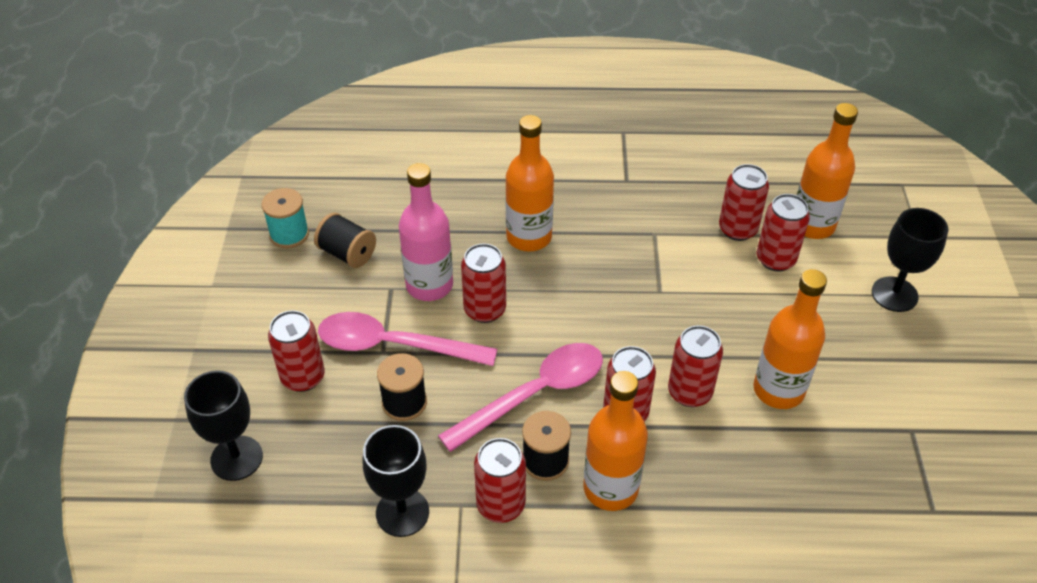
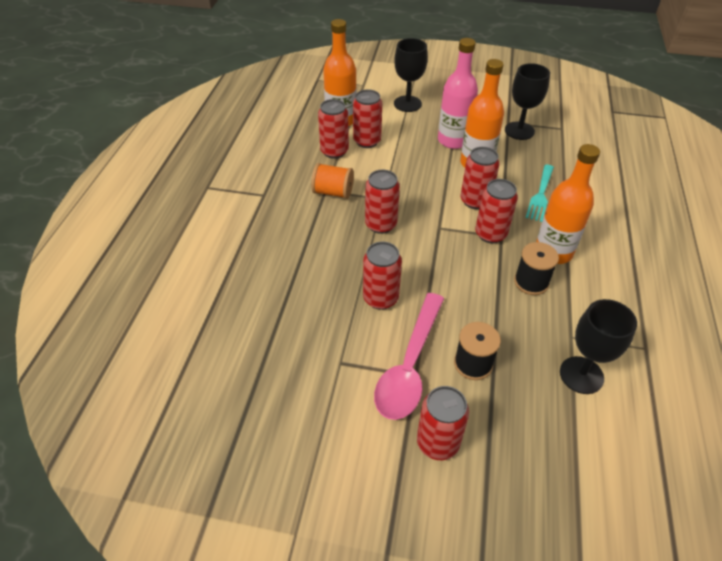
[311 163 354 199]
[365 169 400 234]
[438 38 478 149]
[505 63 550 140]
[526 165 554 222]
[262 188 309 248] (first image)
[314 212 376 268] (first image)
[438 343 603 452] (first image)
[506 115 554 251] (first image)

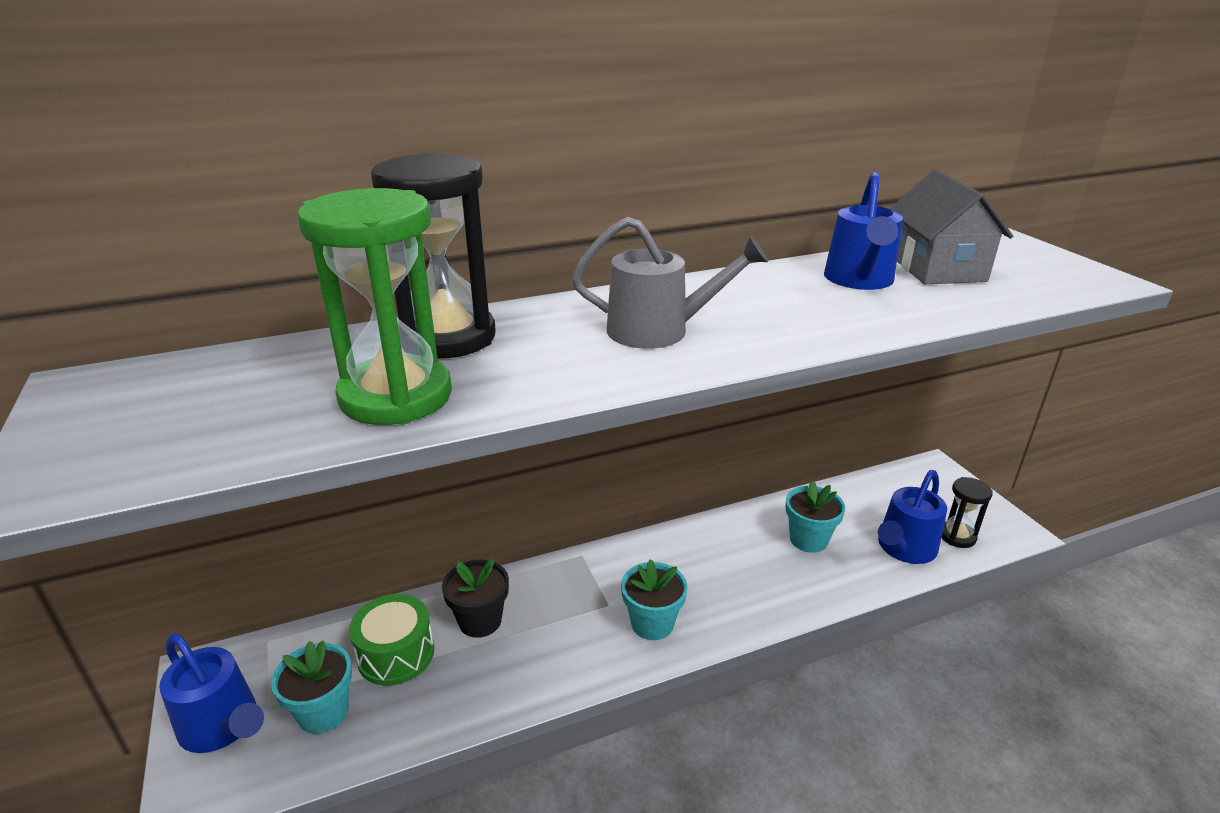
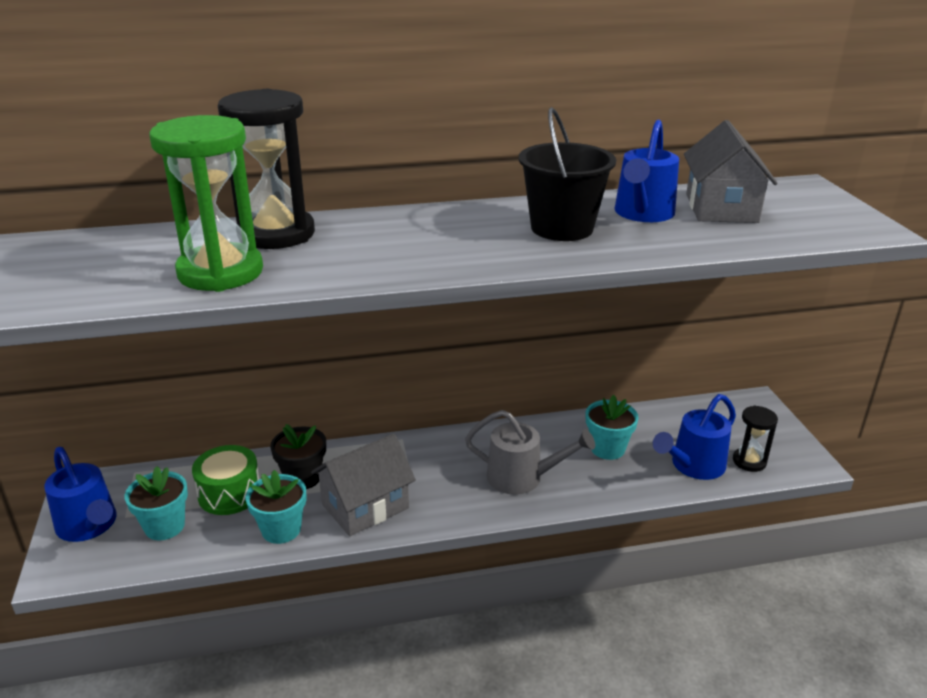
[246 470 306 544]
[311 434 416 536]
[465 410 595 495]
[519 107 616 241]

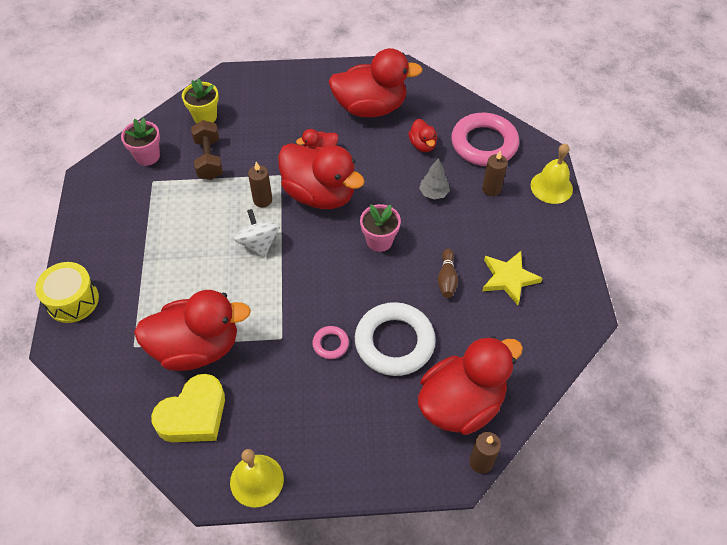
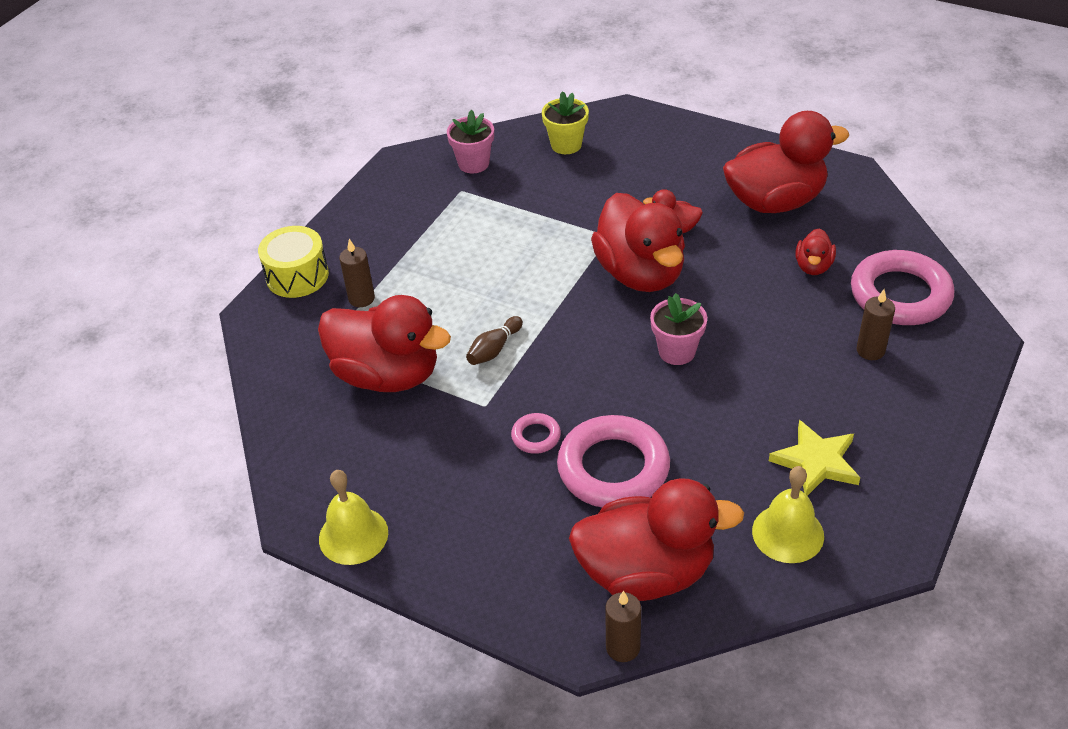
[339 239 375 307]
[466 316 523 365]
[557 415 670 507]
[723 111 849 213]
[752 466 824 563]
[151 374 225 442] (first image)
[191 120 223 180] (first image)
[234 209 279 258] (first image)
[419 158 450 199] (first image)

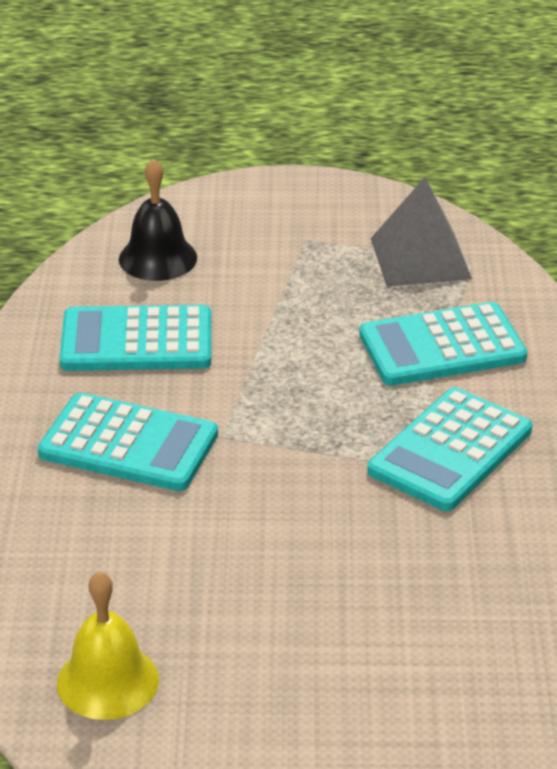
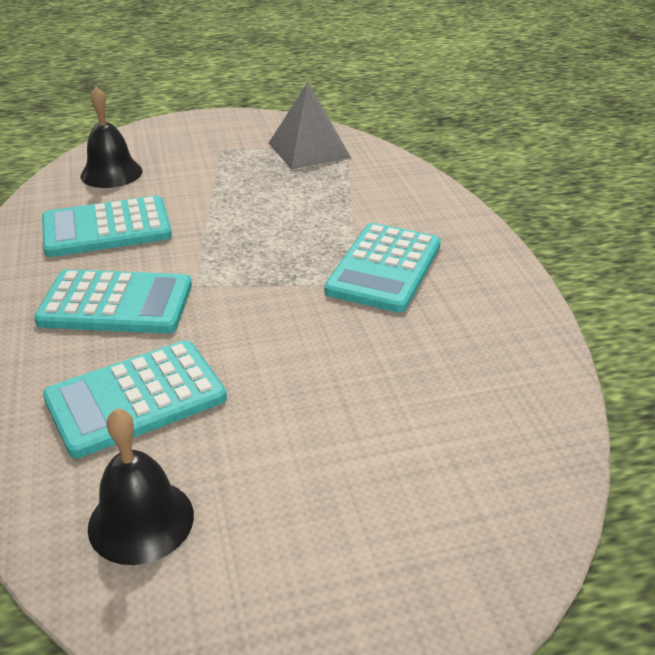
[43 340 227 458]
[88 408 194 565]

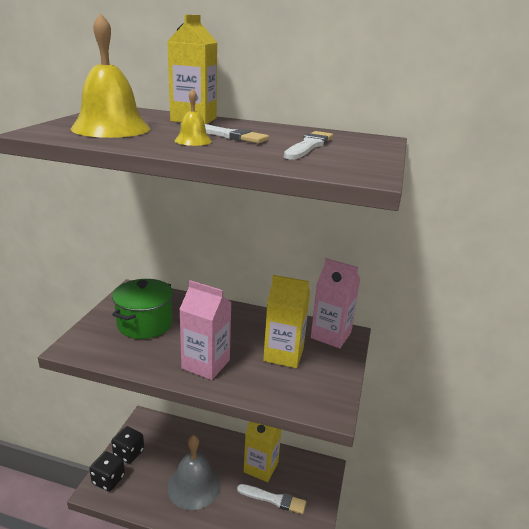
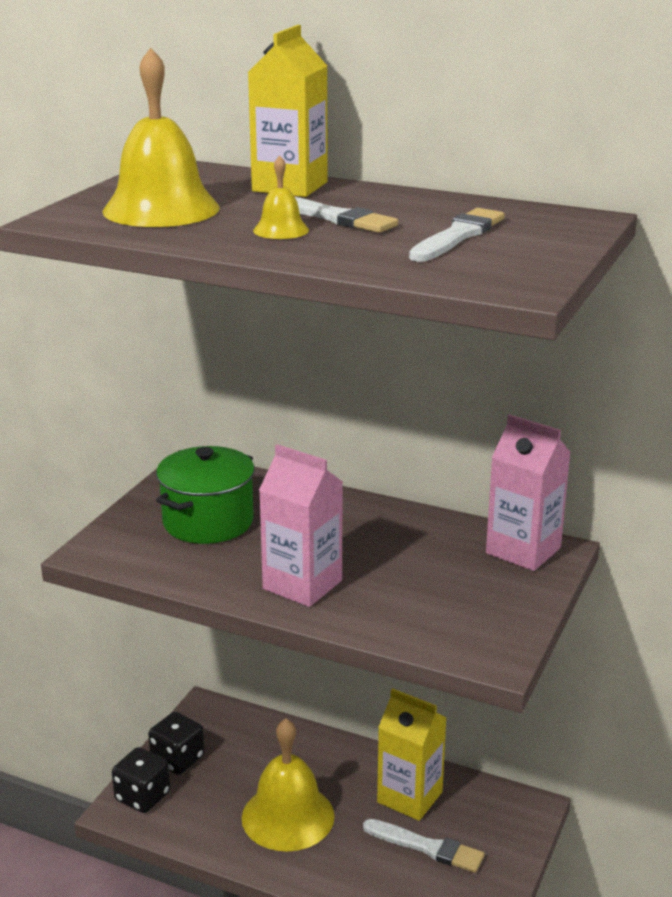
[242 718 335 851]
[263 275 310 368] (first image)

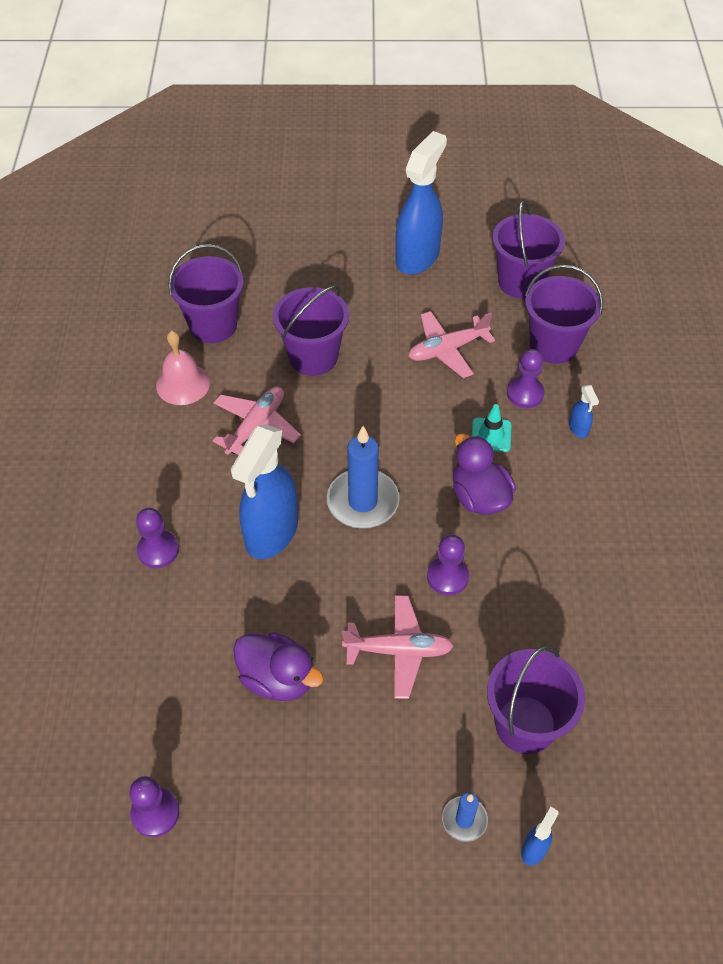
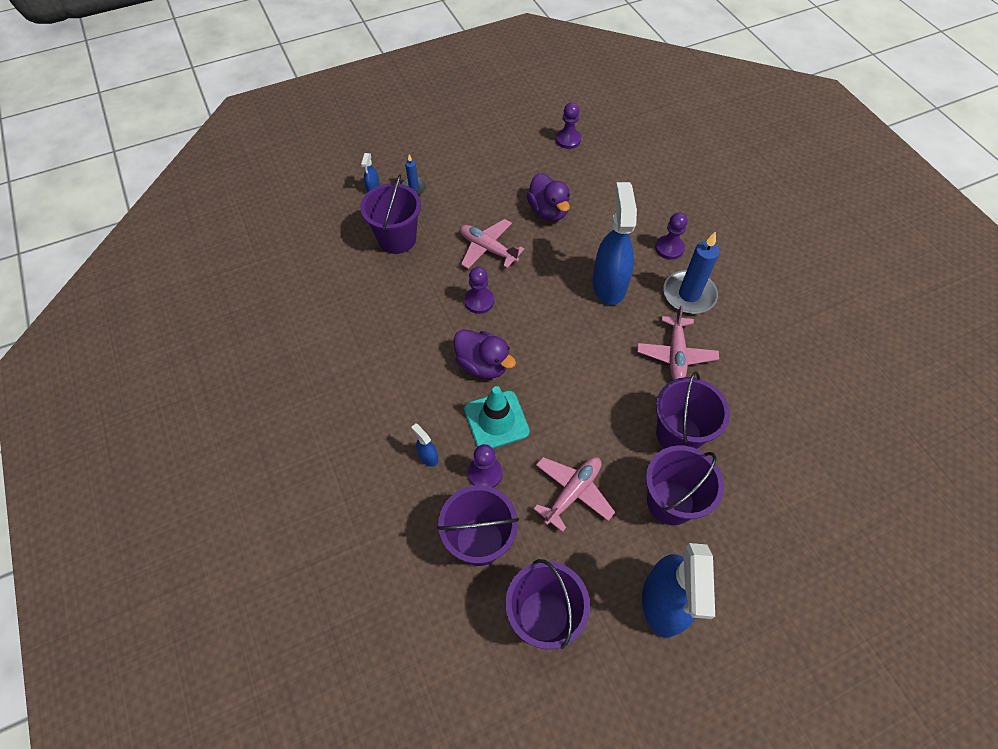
[460 219 524 269]
[464 386 530 448]
[527 173 570 221]
[646 445 724 525]
[663 231 720 314]
[156 331 210 405] (first image)

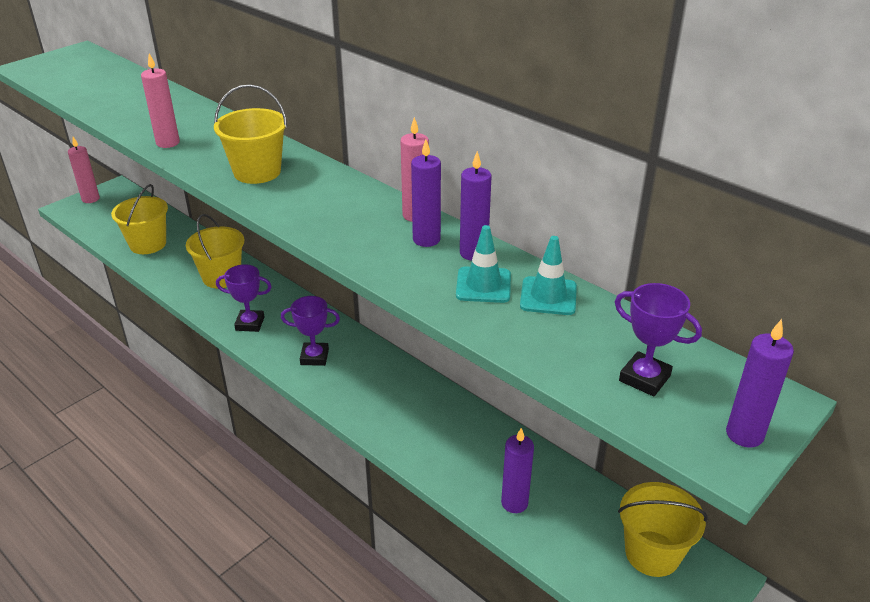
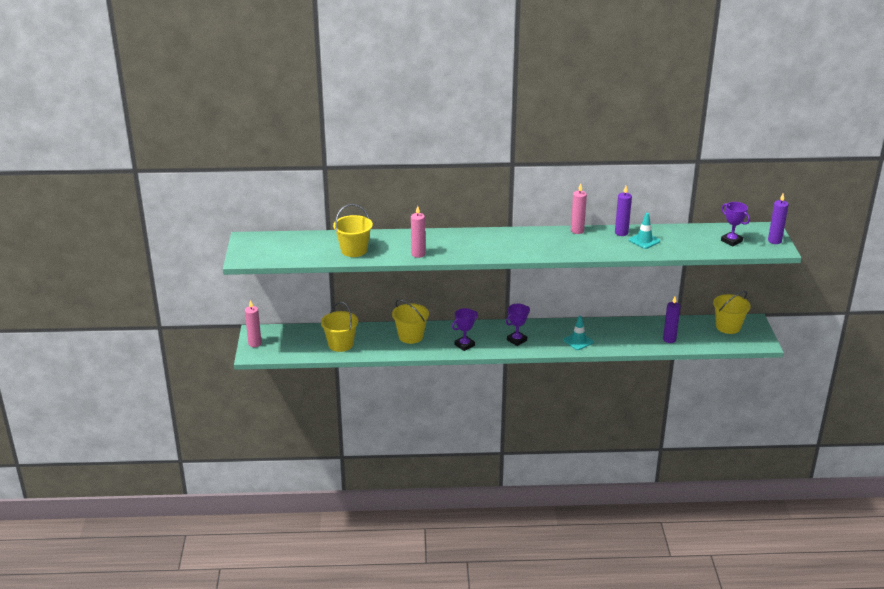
[333 204 373 257]
[563 316 594 350]
[721 202 750 246]
[411 139 441 247] (first image)

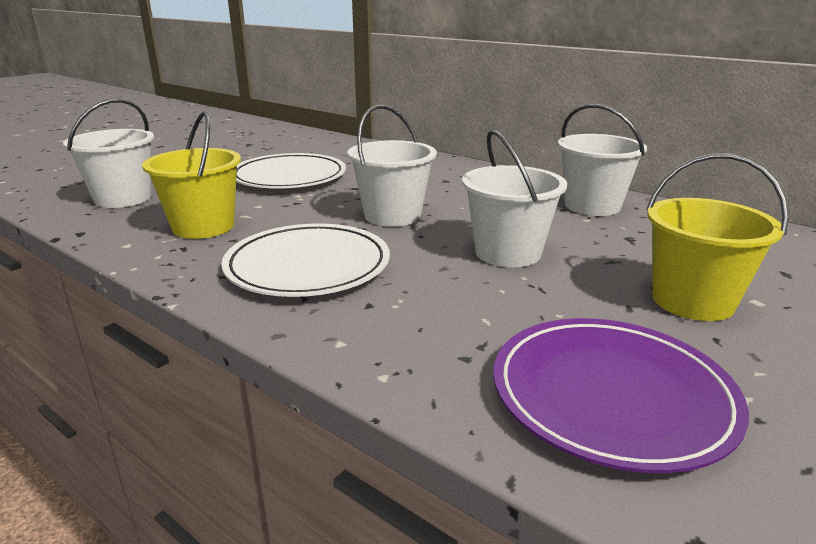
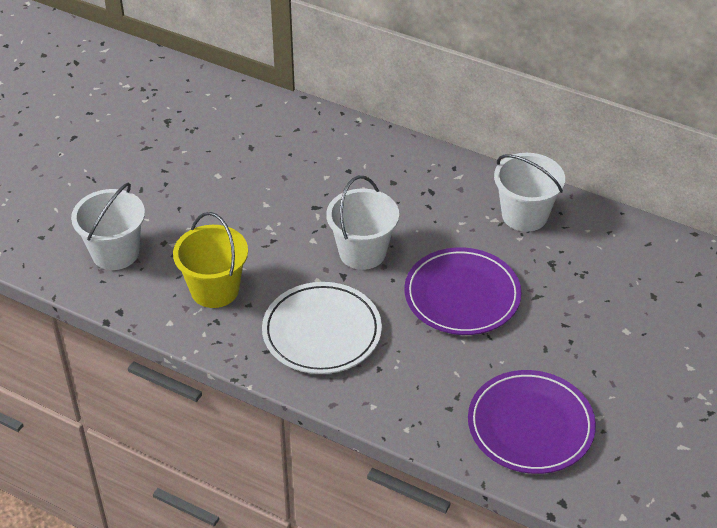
[404 247 522 335]
[236 153 346 189] (first image)
[646 153 789 321] (first image)

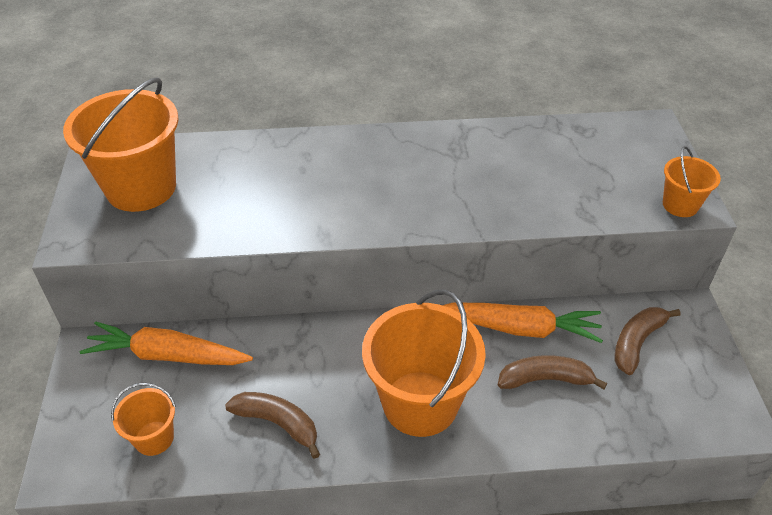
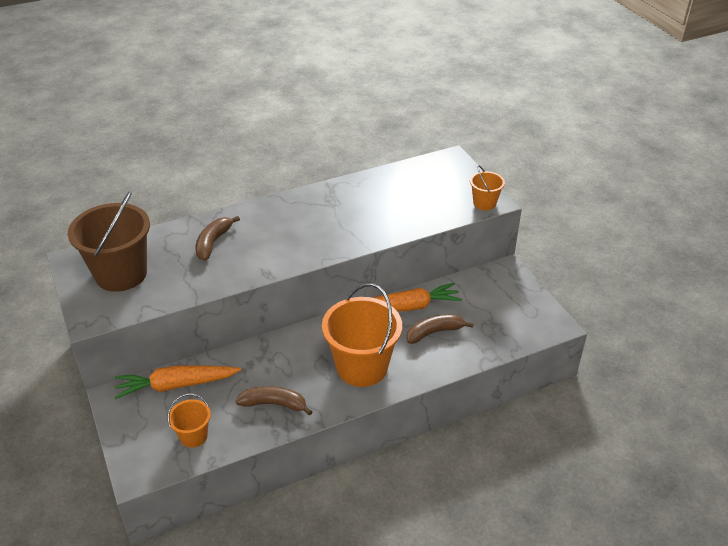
[68 191 150 292]
[195 216 240 261]

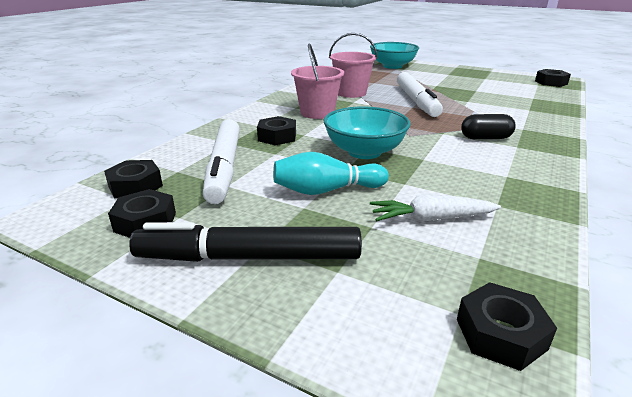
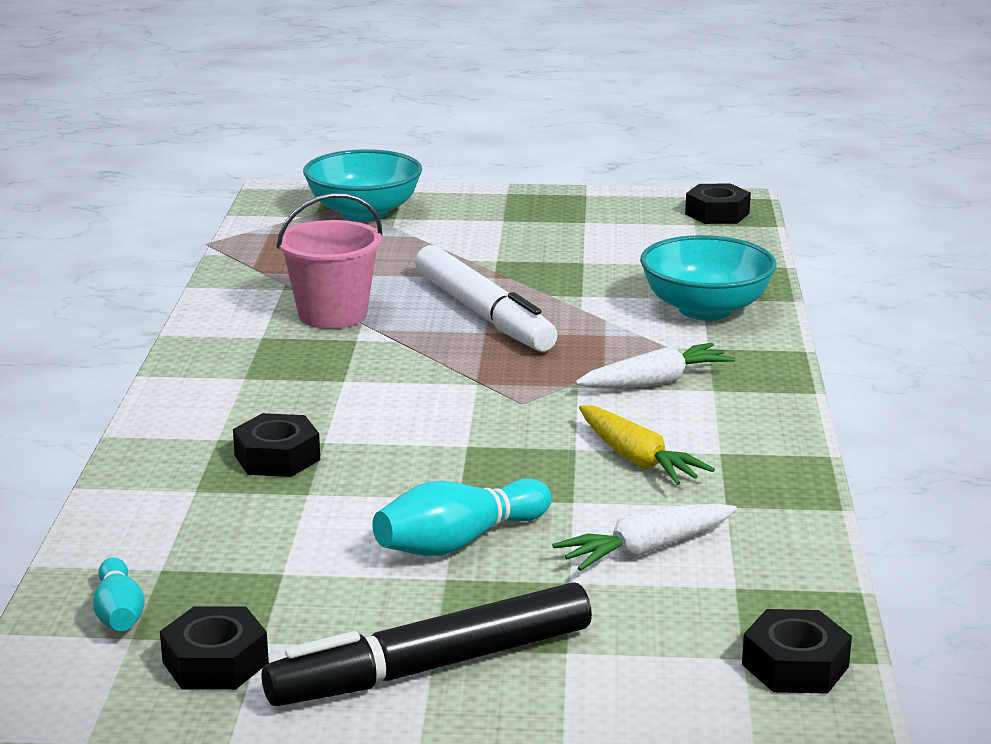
[93 557 145 631]
[575 343 735 388]
[579 405 715 485]
[640 235 777 320]
[203 119 240 204] (first image)
[291 43 344 119] (first image)

